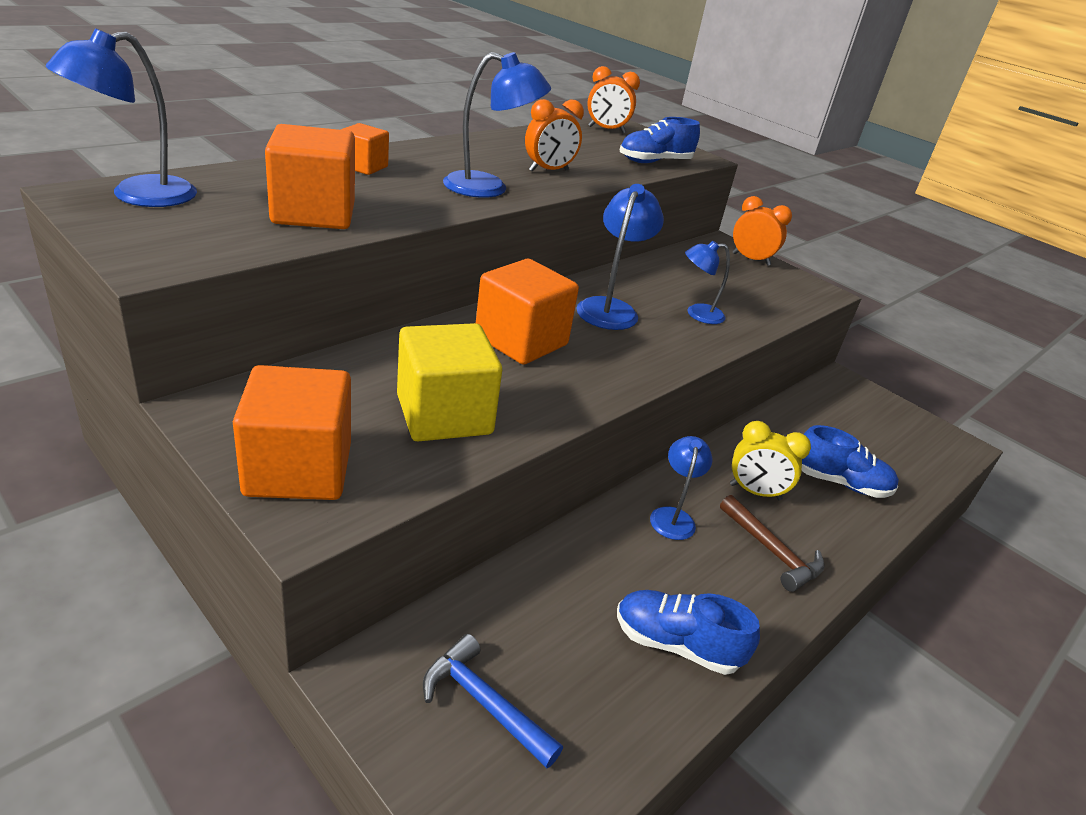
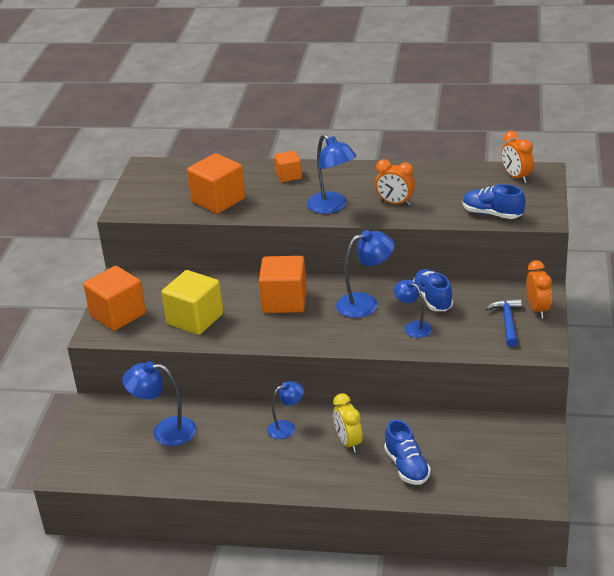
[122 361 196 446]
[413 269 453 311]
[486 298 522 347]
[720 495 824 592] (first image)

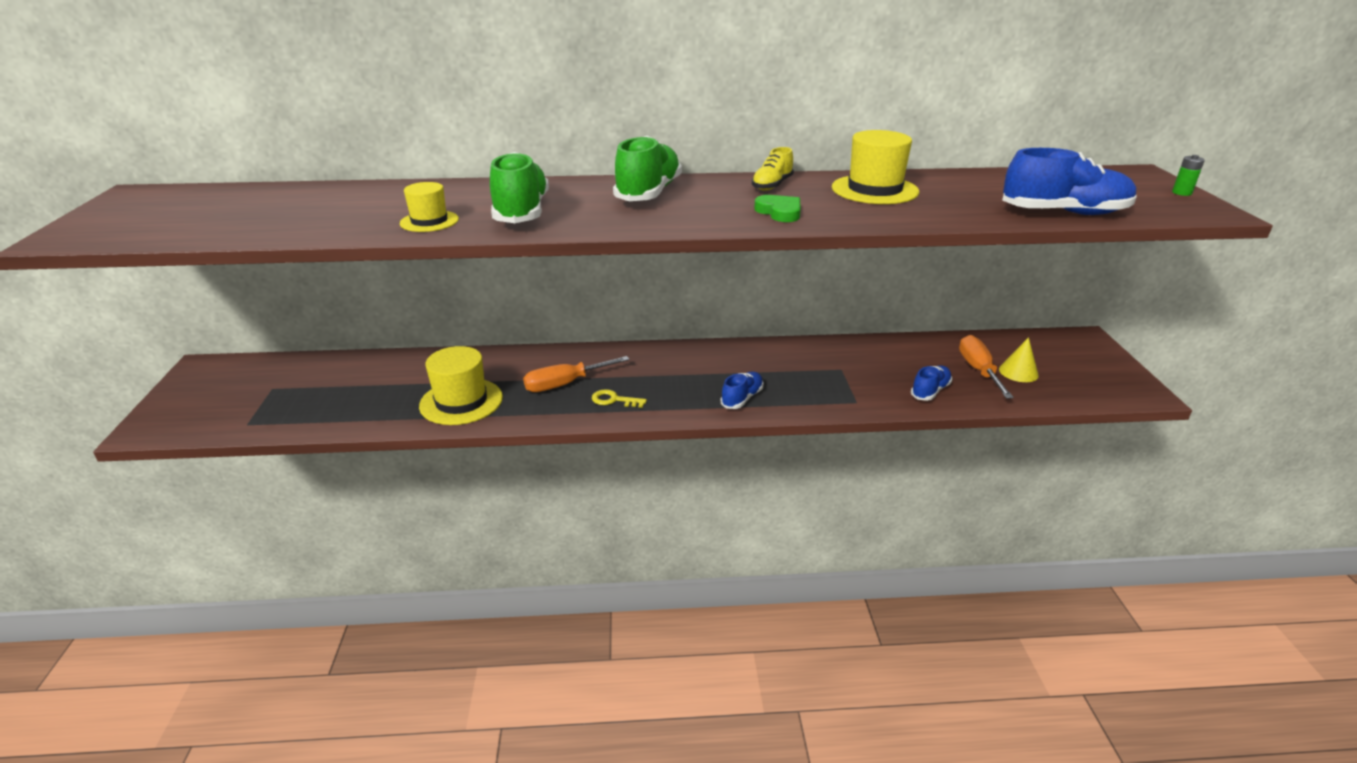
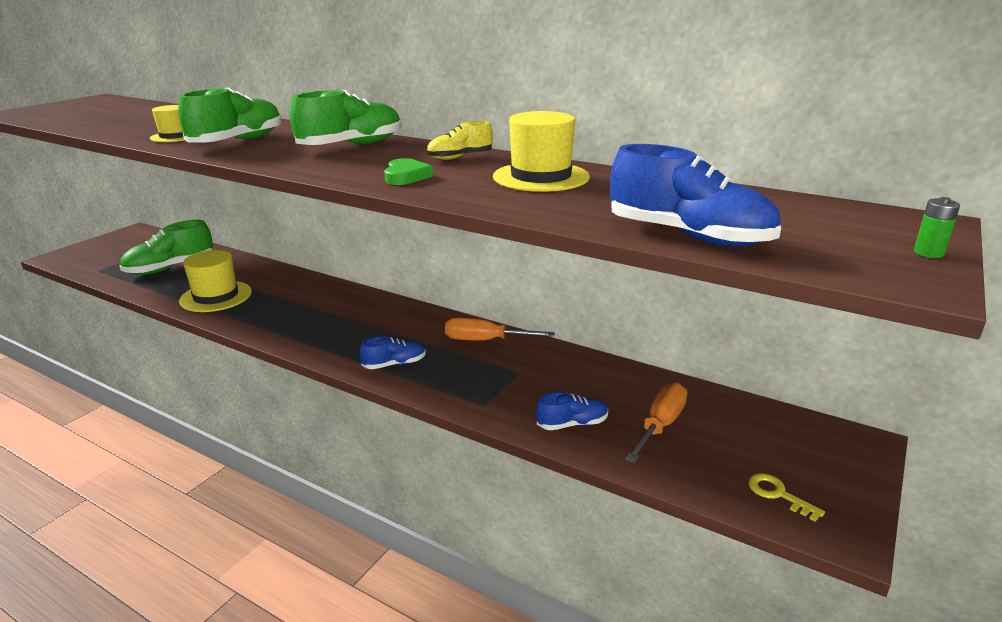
[120 220 213 275]
[445 318 555 341]
[748 473 825 522]
[999 337 1039 382] (first image)

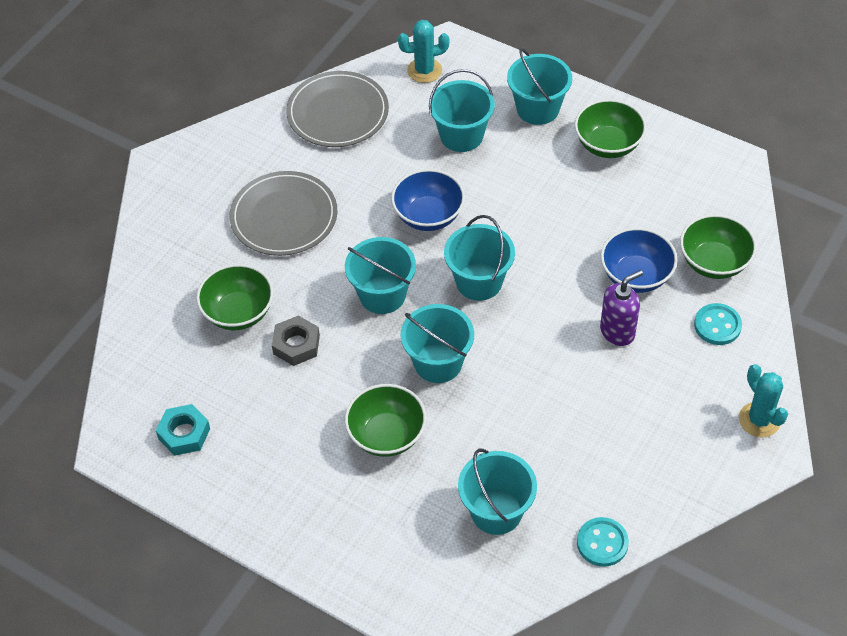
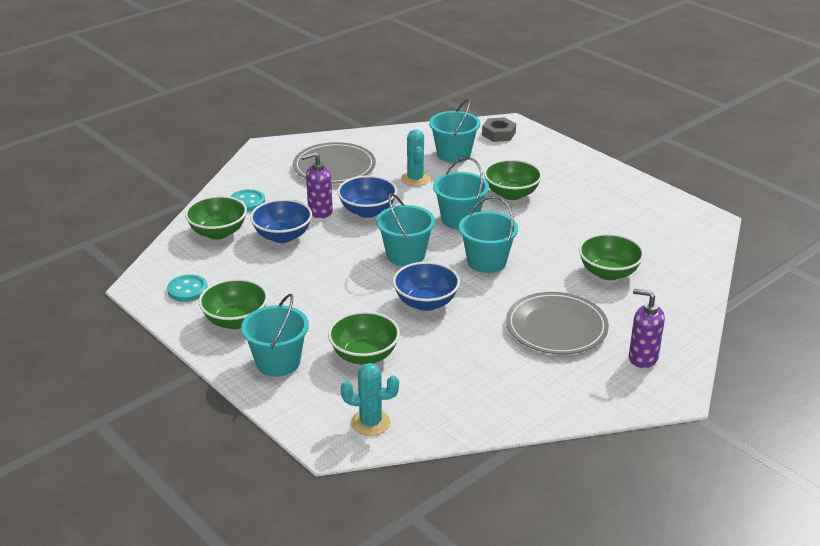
[167 275 207 302]
[293 142 376 184]
[328 311 400 365]
[337 175 397 218]
[401 129 430 186]
[482 117 516 142]
[629 289 665 368]
[156 404 210 456] (first image)

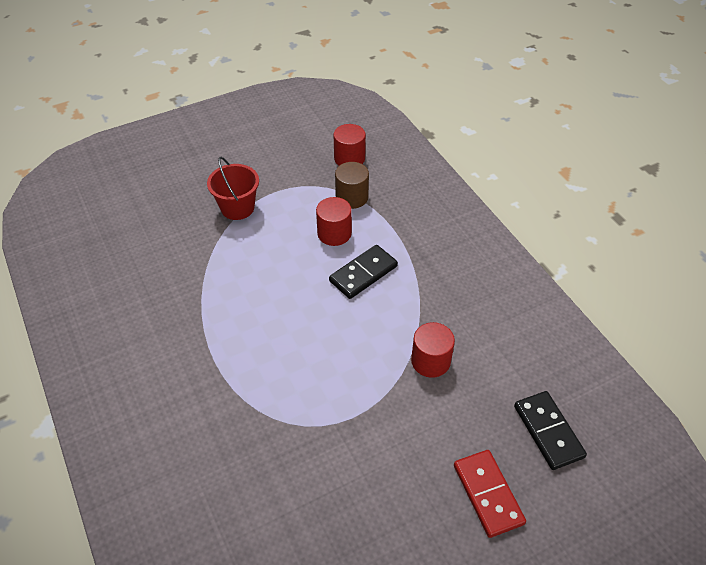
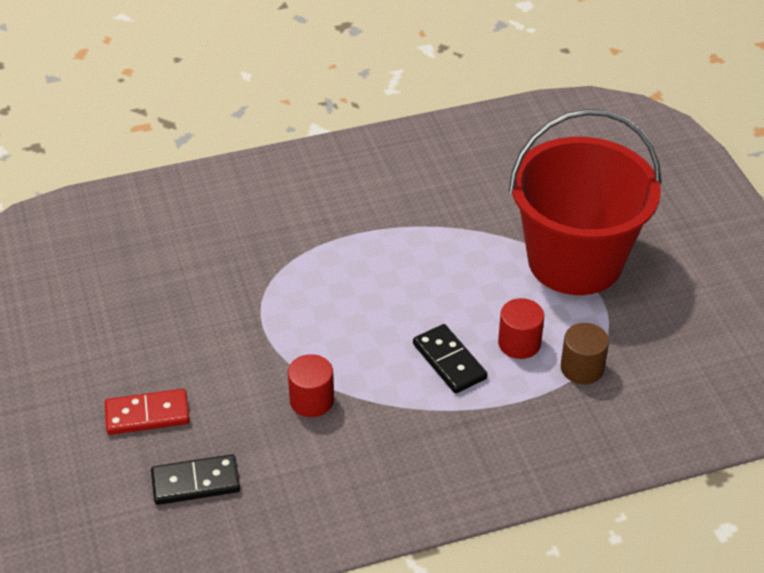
[509 109 661 295]
[334 124 366 166] (first image)

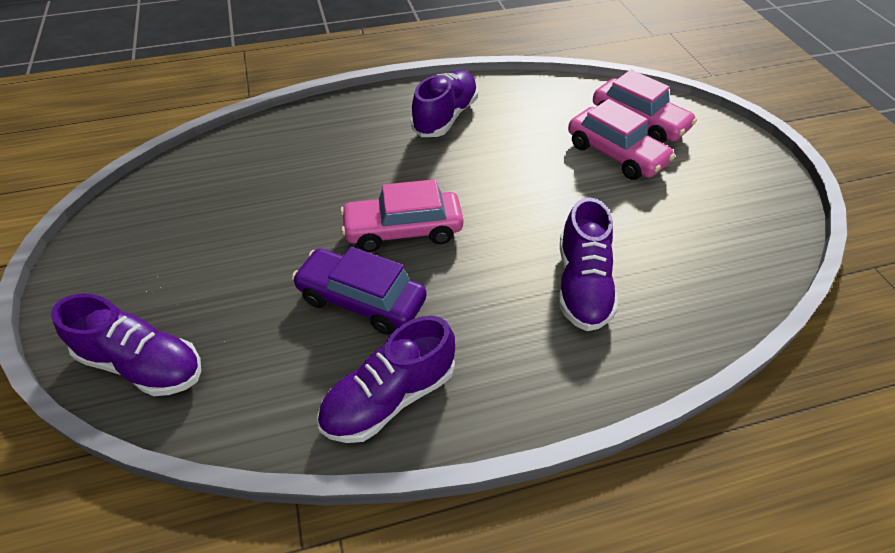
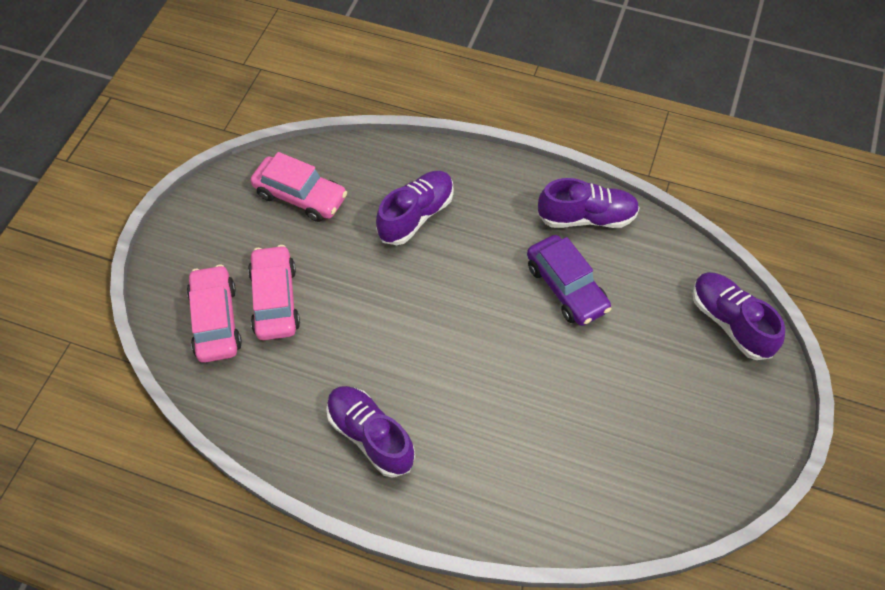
[250 152 347 222]
[326 386 415 478]

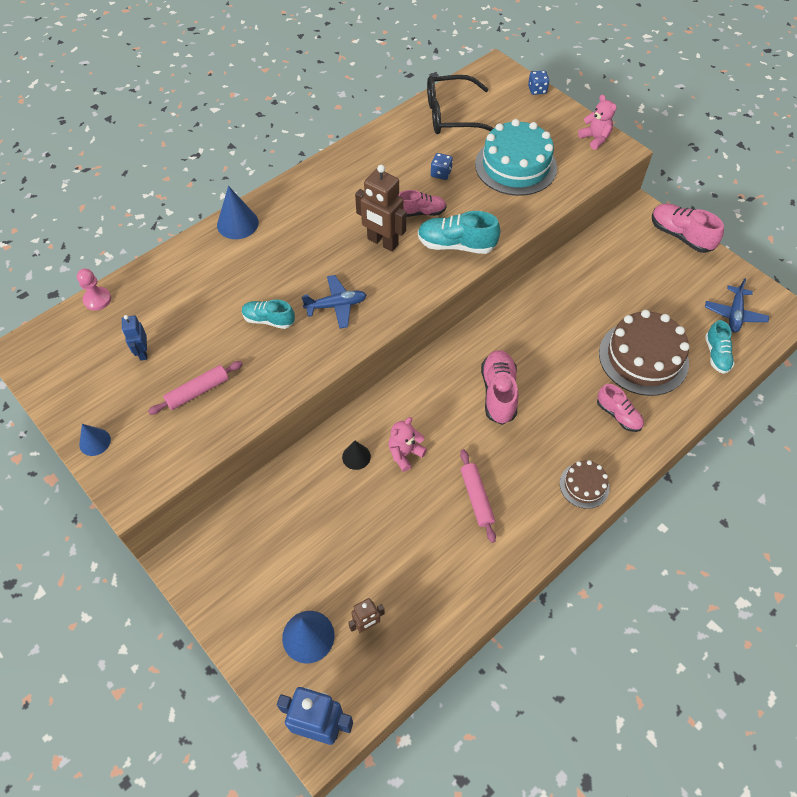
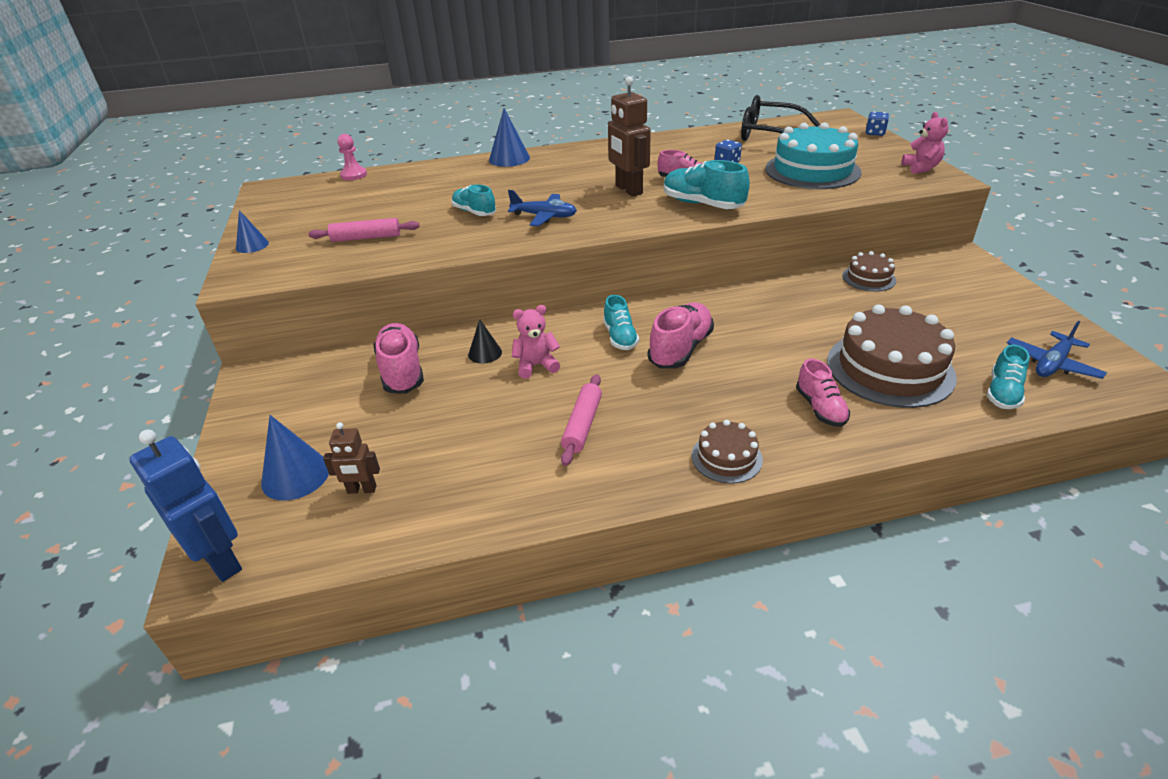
[373 323 424 394]
[603 295 639 350]
[842 251 896 292]
[122 315 147 361] (first image)

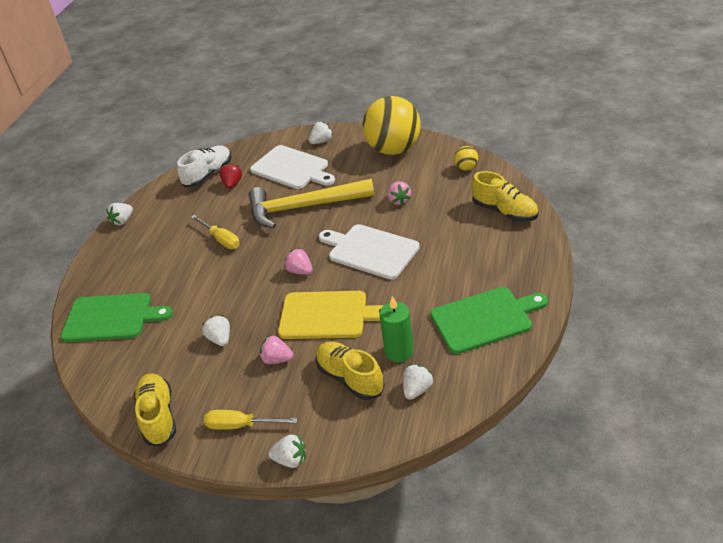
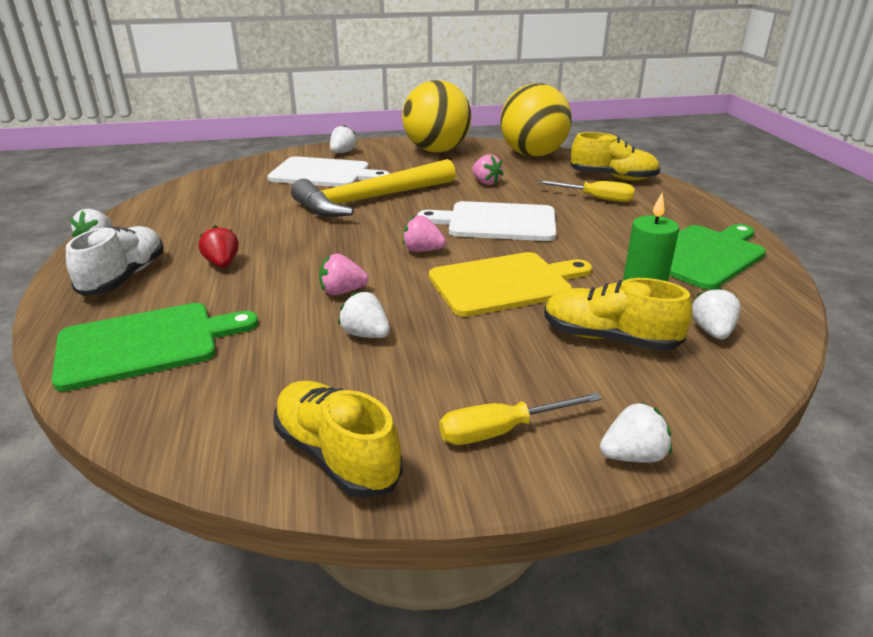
[66 226 164 296]
[198 225 239 268]
[319 254 369 295]
[500 83 572 157]
[538 180 635 202]

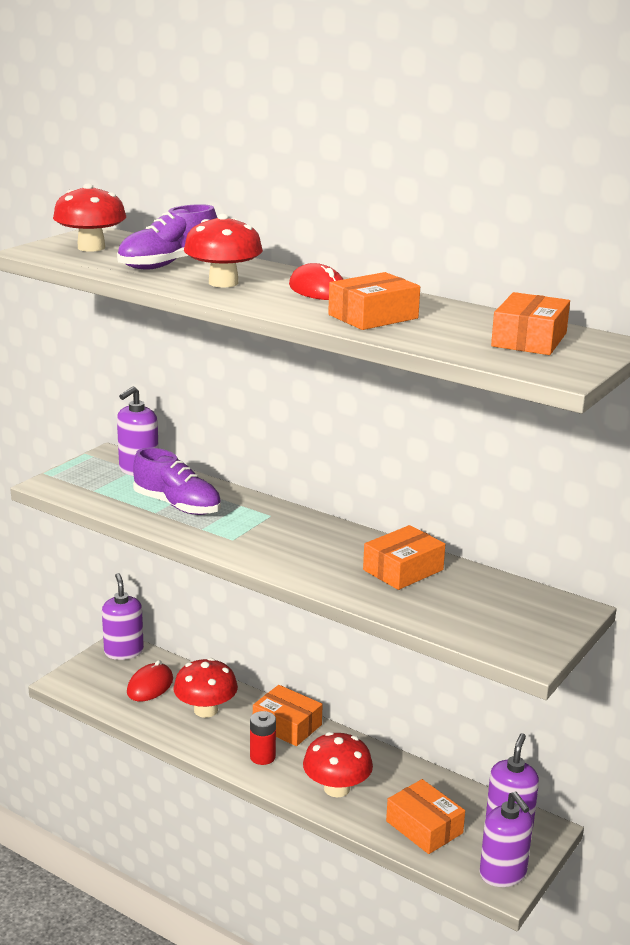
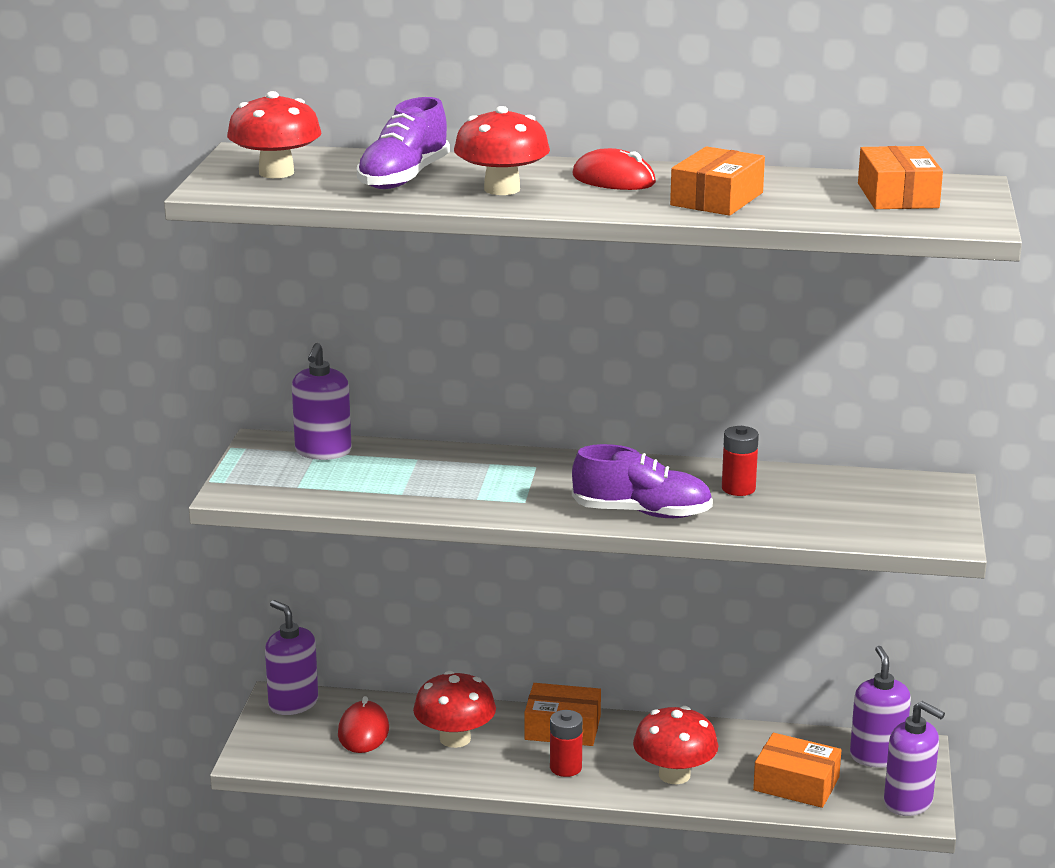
[572 444 713 518]
[722 426 759 496]

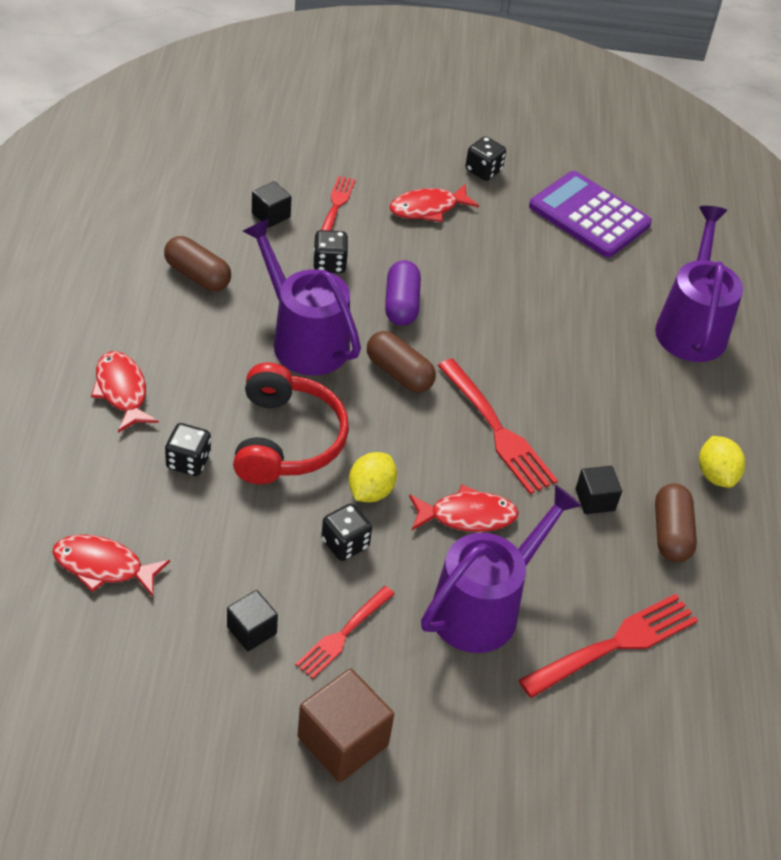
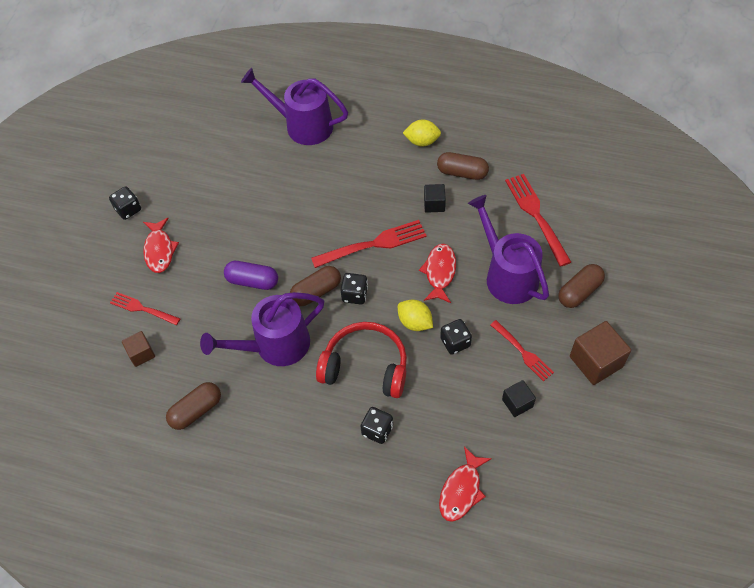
[122 331 155 367]
[341 273 368 305]
[558 264 605 308]
[91 351 159 433] (first image)
[529 171 652 258] (first image)

